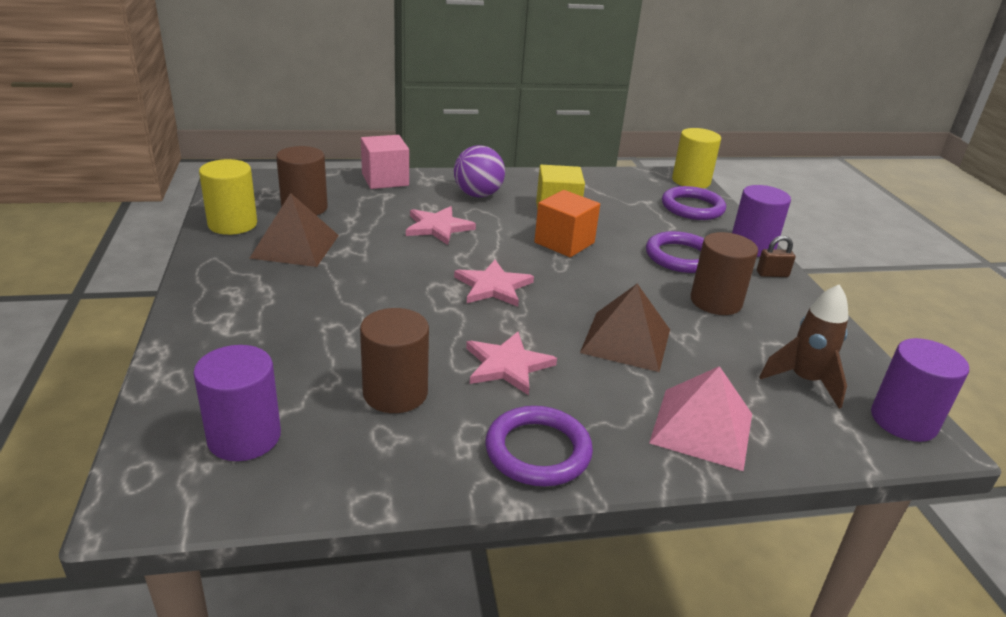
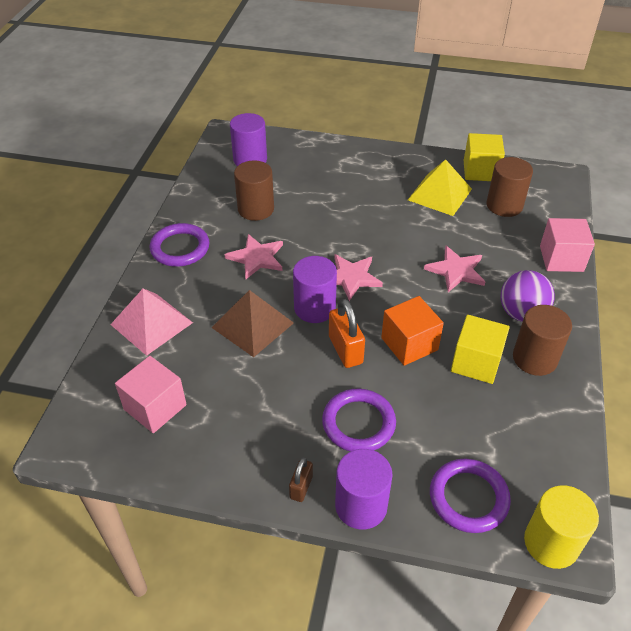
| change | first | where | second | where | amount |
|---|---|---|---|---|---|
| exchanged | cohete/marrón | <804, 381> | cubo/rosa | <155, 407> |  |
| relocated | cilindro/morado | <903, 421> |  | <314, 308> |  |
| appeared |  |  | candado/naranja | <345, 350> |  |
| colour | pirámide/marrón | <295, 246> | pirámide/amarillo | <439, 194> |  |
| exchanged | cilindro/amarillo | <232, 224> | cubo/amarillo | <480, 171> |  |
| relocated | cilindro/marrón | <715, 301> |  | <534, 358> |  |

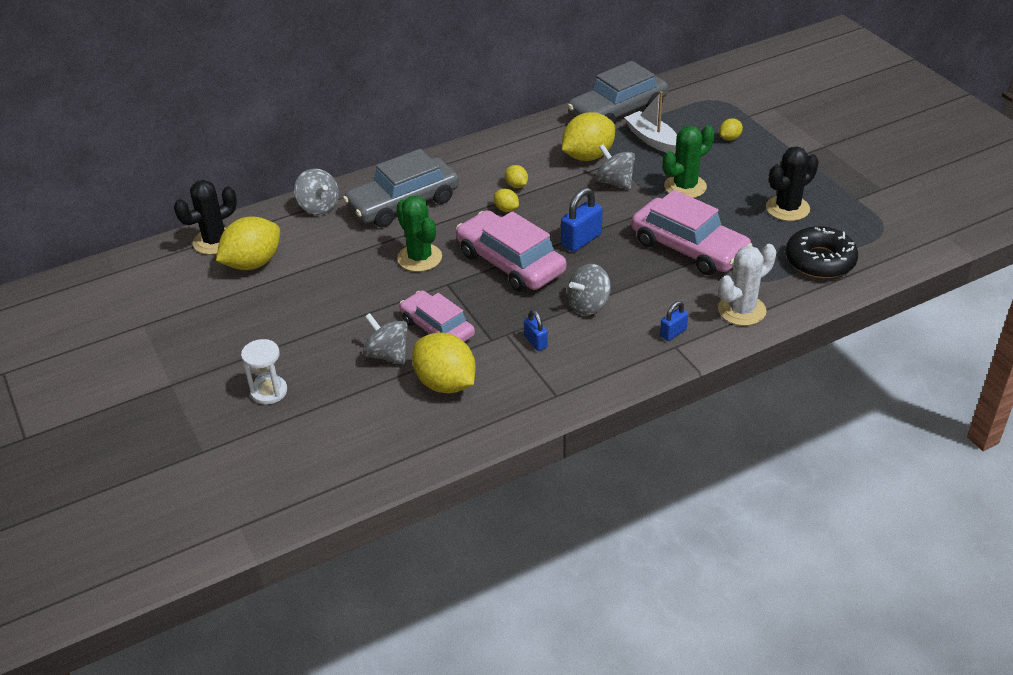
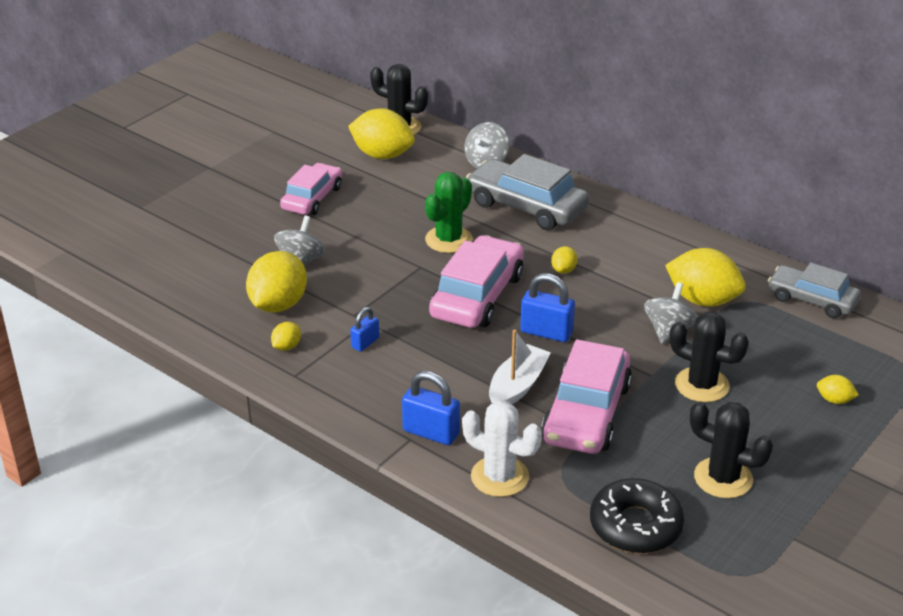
| change | first | where | second | where | amount |
|---|---|---|---|---|---|
| relocated | limón/amarillo | <516, 185> |  | <286, 347> |  |
| relocated | coche/rosa | <437, 328> |  | <312, 198> |  |
| size | candado/azul | <673, 333> |  | <431, 432> | x1.67 |
| relocated | barco/blanco | <652, 139> |  | <517, 386> |  |
| colour | cactus/verde | <685, 187> | cactus/negro | <702, 385> |  |
| size | coche/gris | <617, 111> |  | <812, 300> | x0.66 |
| missing | reloj de arena/blanco | <269, 391> |  |  |  |
| missing | peonza/gris | <588, 305> |  |  |  |

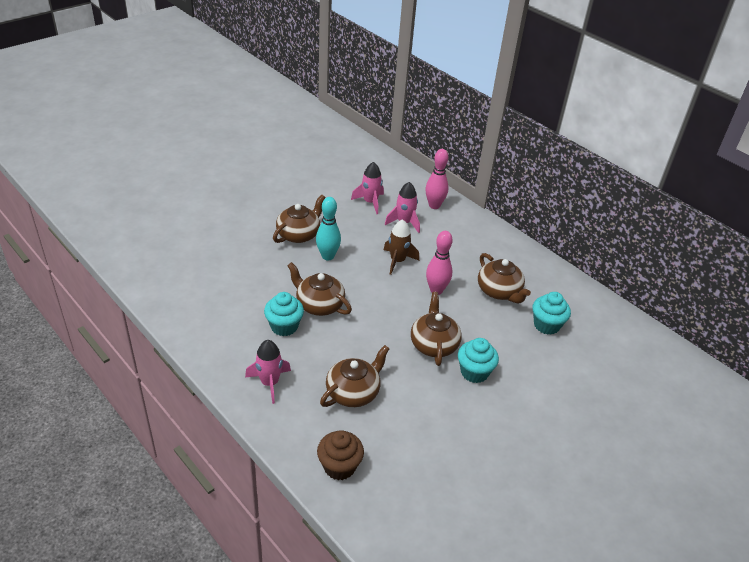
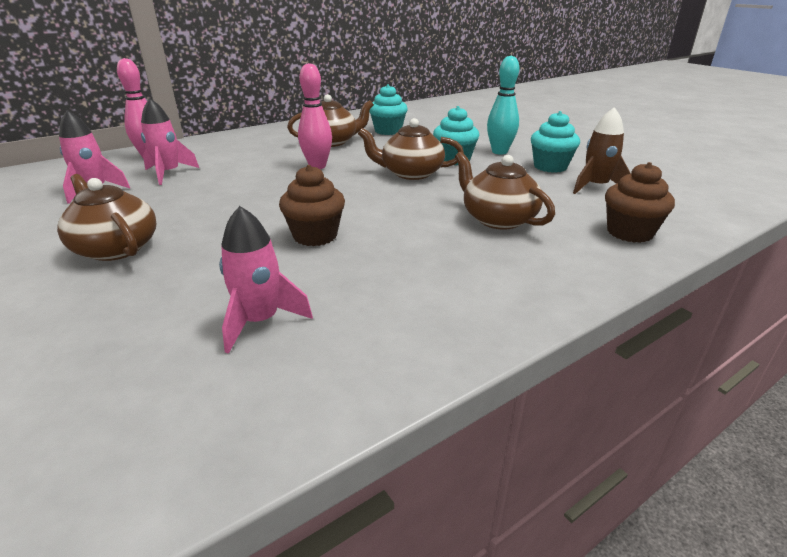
| change | first | where | second | where | amount |
|---|---|---|---|---|---|
| relocated | cohete/rosa | <269, 383> |  | <260, 321> |  |
| exchanged | tetera/marrón | <319, 305> | magdalena/marrón | <315, 236> |  |
| relocated | bolo/turquesa | <328, 256> |  | <499, 152> |  |
| relocated | magdalena/turquesa | <284, 326> |  | <550, 167> |  |
| relocated | cohete/marrón | <397, 261> |  | <595, 187> |  |

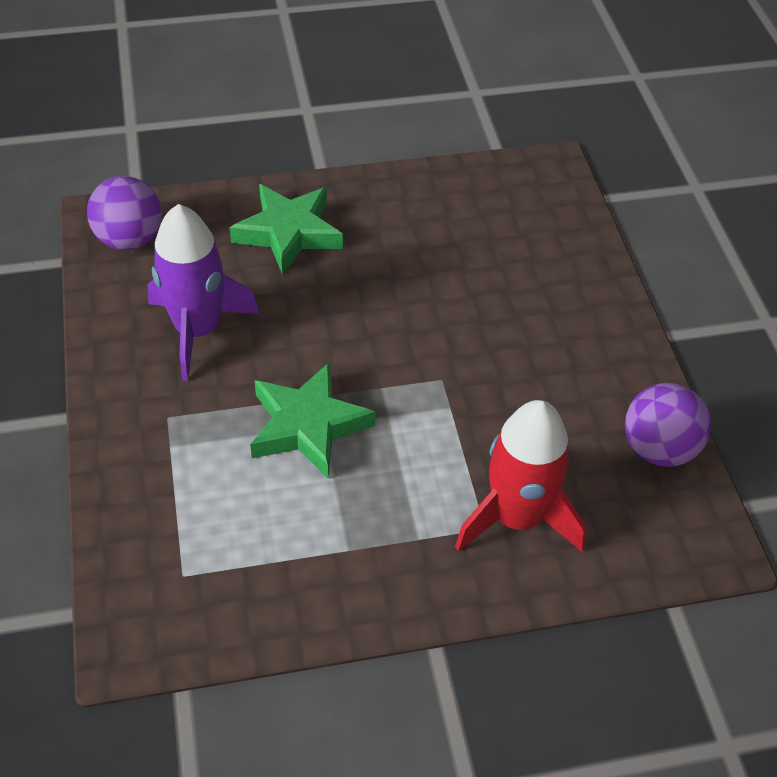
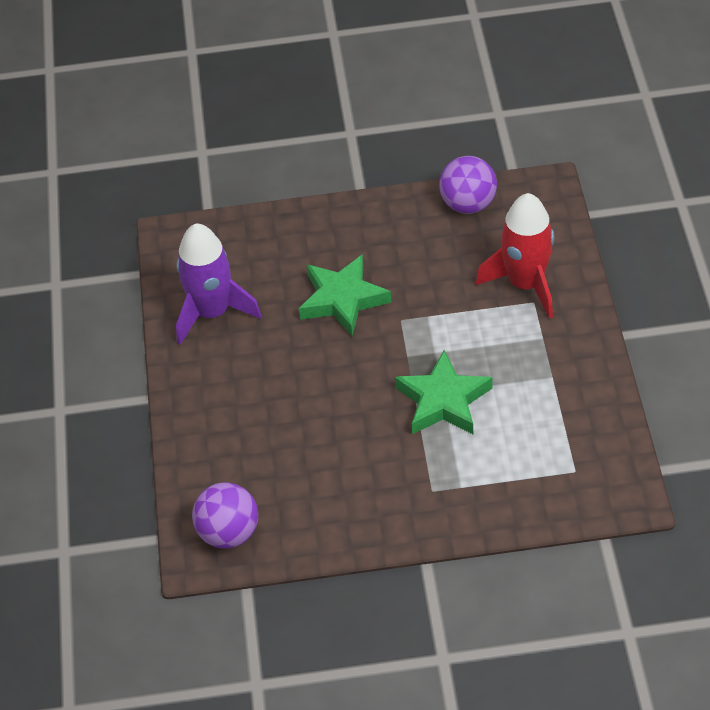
| change | first | where | second | where | amount |
|---|---|---|---|---|---|
| relocated | cohete/morado | <197, 330> |  | <212, 312> |  |
| relocated | estrella/verde | <288, 233> |  | <343, 299> |  |

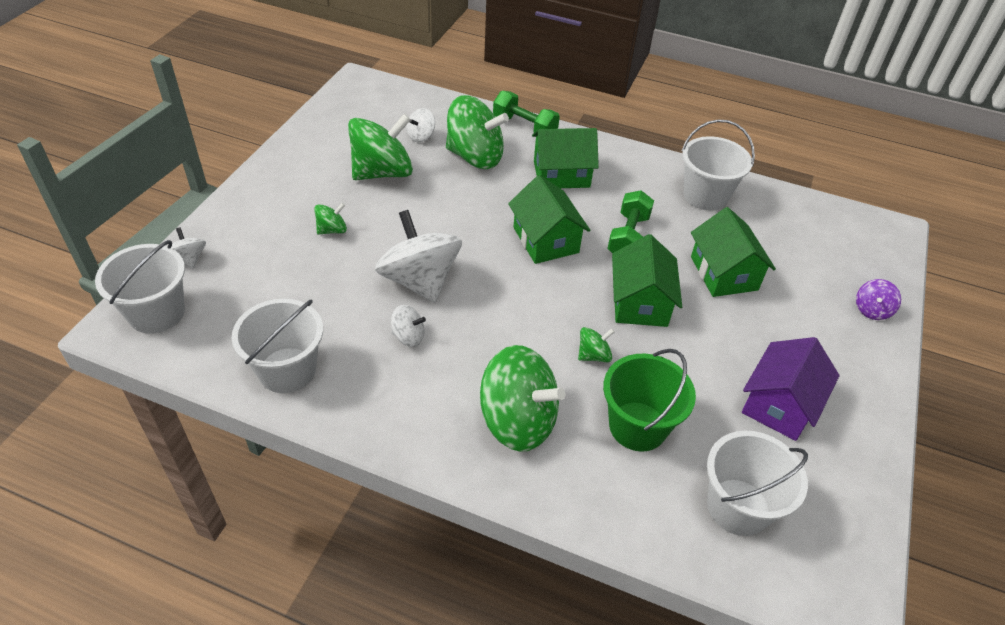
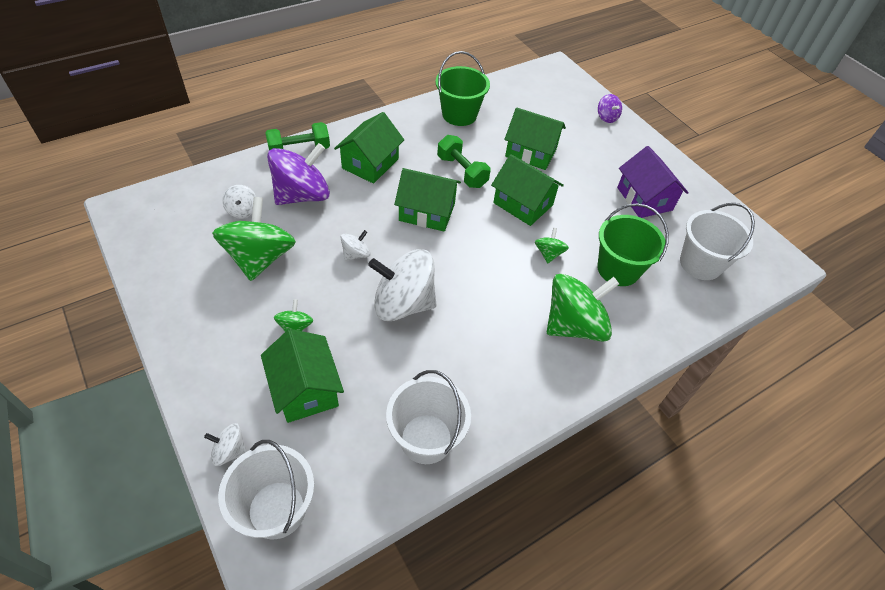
| change | first | where | second | where | amount |
|---|---|---|---|---|---|
| appeared |  |  | casa/verde | <305, 389> |  |
| colour | peonza/verde | <475, 157> | peonza/morado | <302, 195> |  |
| relocated | peonza/blanco | <408, 336> |  | <356, 254> |  |
| colour | balde/blanco | <705, 195> | balde/verde | <459, 114> |  |

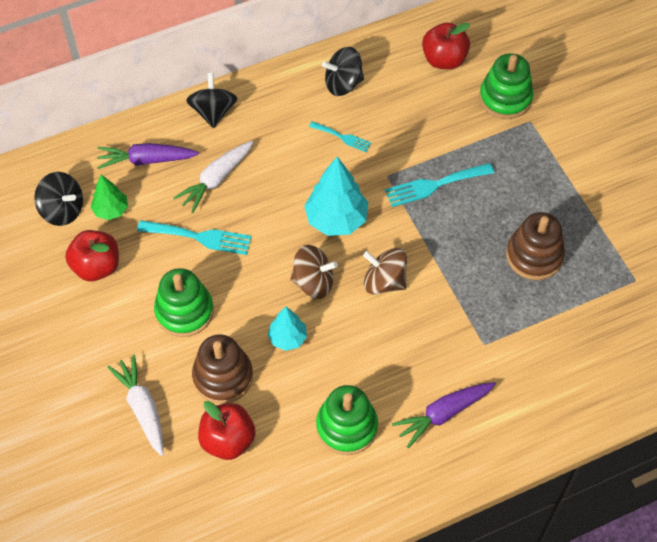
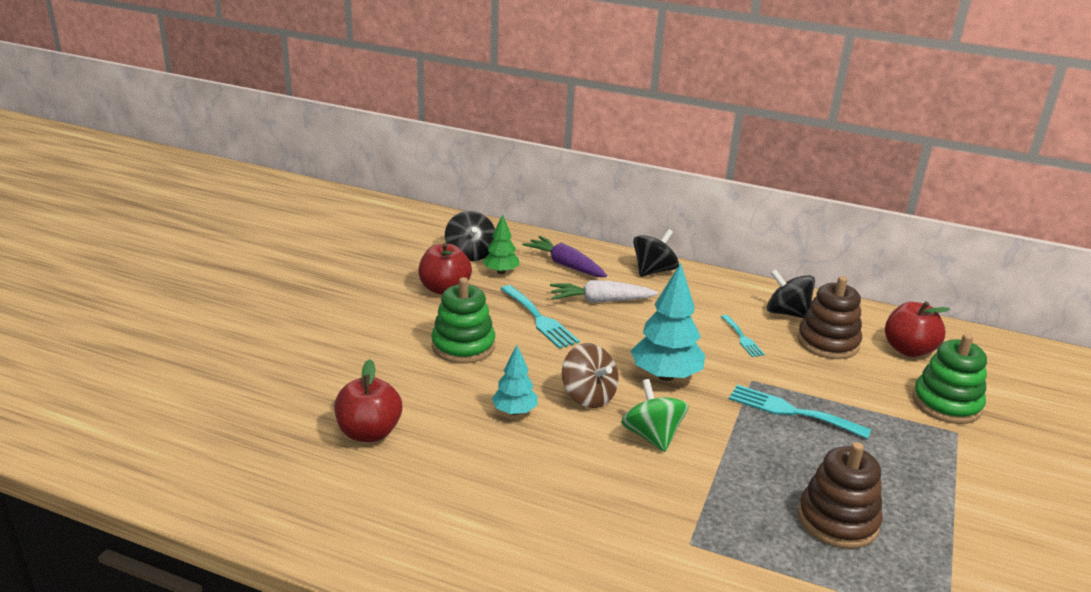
| change | first | where | second | where | amount |
|---|---|---|---|---|---|
| colour | peonza/marrón | <384, 281> | peonza/verde | <652, 436> |  |
| relocated | juguete apilable/marrón | <223, 377> |  | <828, 342> |  |
| missing | zanahoria/blanco | <142, 408> |  |  |  |
| missing | juguete apilable/verde | <346, 427> |  |  |  |
| missing | zanahoria/morado | <443, 414> |  |  |  |

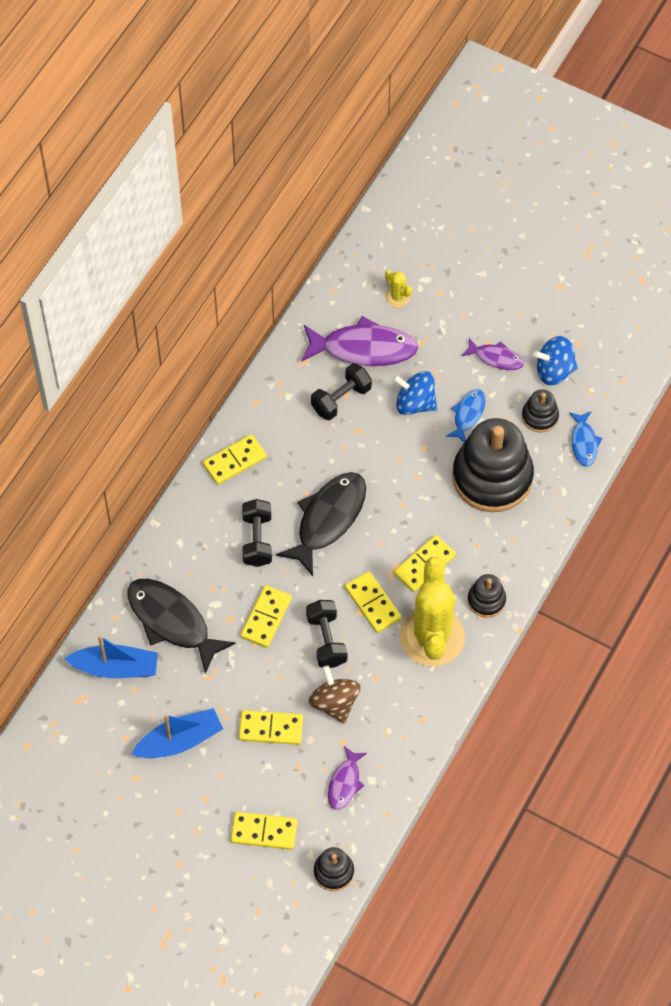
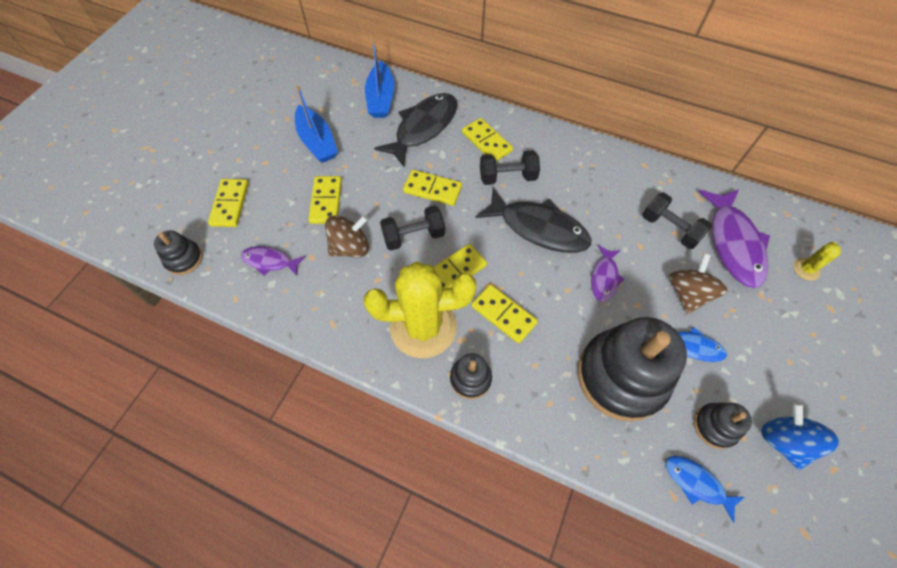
| change | first | where | second | where | amount |
|---|---|---|---|---|---|
| relocated | ficha de dominó/amarillo | <234, 461> |  | <486, 142> |  |
| relocated | pez/morado | <496, 358> |  | <604, 278> |  |
| spun | pez/azul | <584, 443> |  | <696, 483> | 45 degrees clockwise |
| colour | peonza/azul | <415, 403> | peonza/marrón | <687, 293> |  |

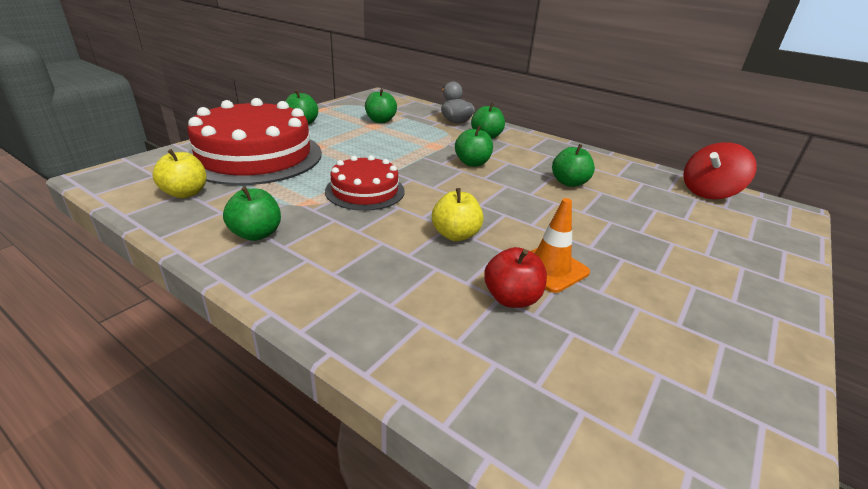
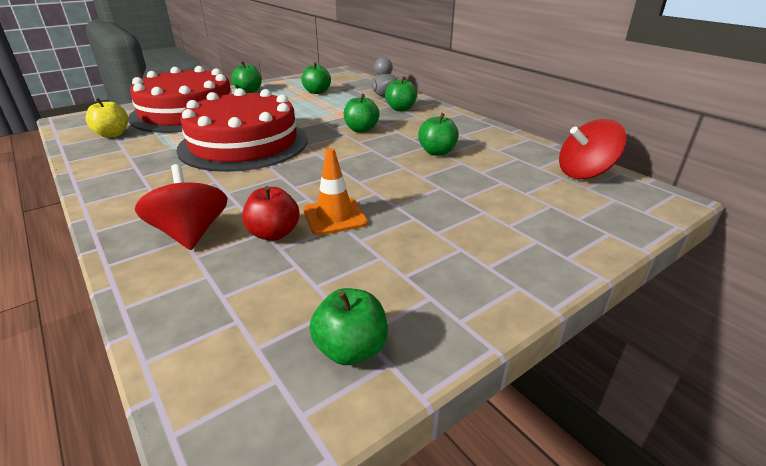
| change | first | where | second | where | amount |
|---|---|---|---|---|---|
| appeared |  |  | peonza/rojo | <191, 234> |  |
| size | tarta/rojo | <365, 191> |  | <244, 143> | x1.85 |
| relocated | manzana/verde | <256, 234> |  | <351, 349> |  |
| missing | manzana/amarillo | <455, 235> |  |  |  |

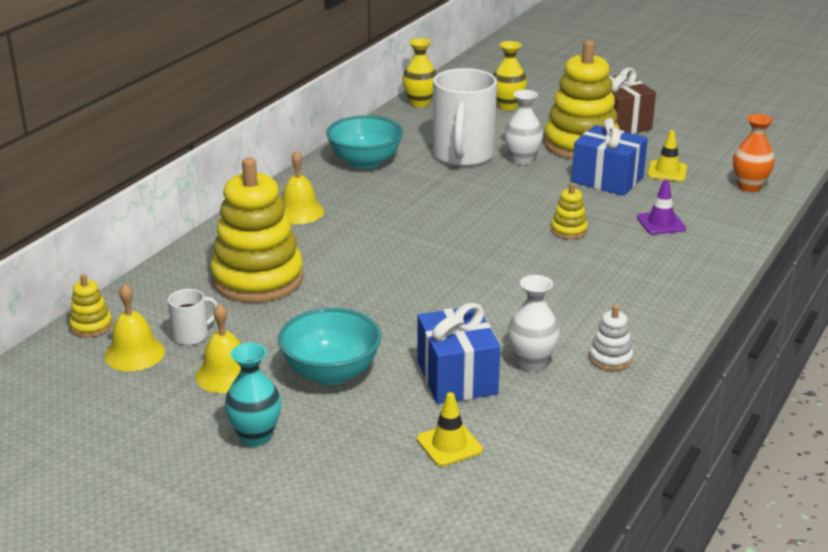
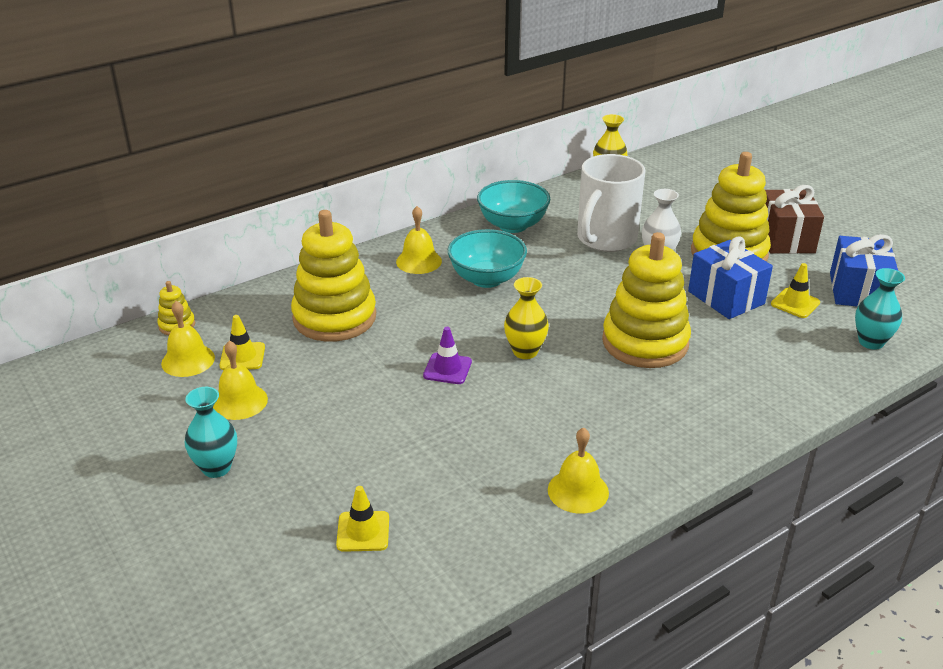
| change | first | where | second | where | amount |
|---|---|---|---|---|---|
| exchanged | taza/blanco | <192, 336> | cono de tráfico/amarillo | <242, 356> |  |
| relocated | cono de tráfico/morado | <661, 223> |  | <447, 369> |  |
| relocated | cuenco/turquesa | <331, 373> |  | <486, 279> |  |
| relocated | florero/amarillo | <507, 106> |  | <525, 351> |  |
| exchanged | juguete apilable/blanco | <610, 358> | campana/amarillo | <578, 491> |  |
| size | juguete apilable/amarillo | <568, 230> |  | <645, 342> | x2.34 |
| relocated | regalo/azul | <457, 377> |  | <857, 291> |  |
| colour | florero/naranja | <749, 187> | florero/turquesa | <871, 342> |  |
| missing | florero/blanco | <531, 363> |  |  |  |

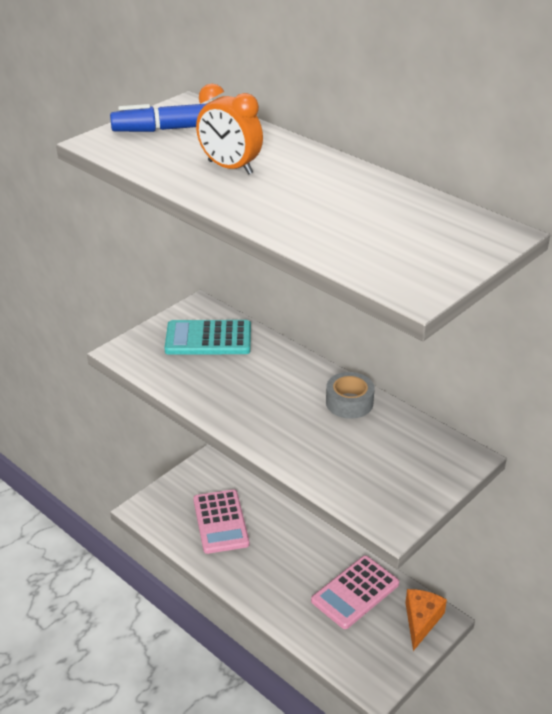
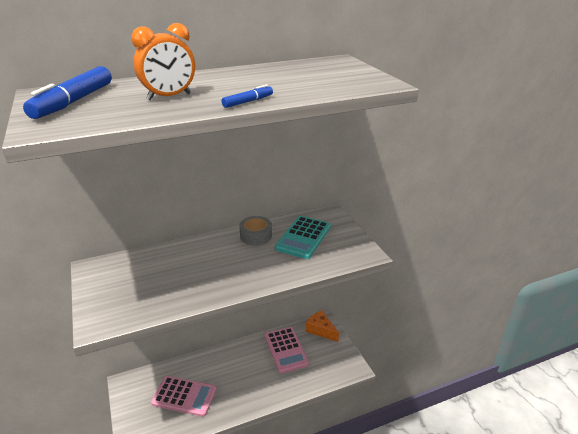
| change | first | where | second | where | amount |
|---|---|---|---|---|---|
| appeared |  |  | rotulador/azul | <248, 102> |  |
| relocated | calculadora/turquesa | <208, 339> |  | <303, 237> |  |

